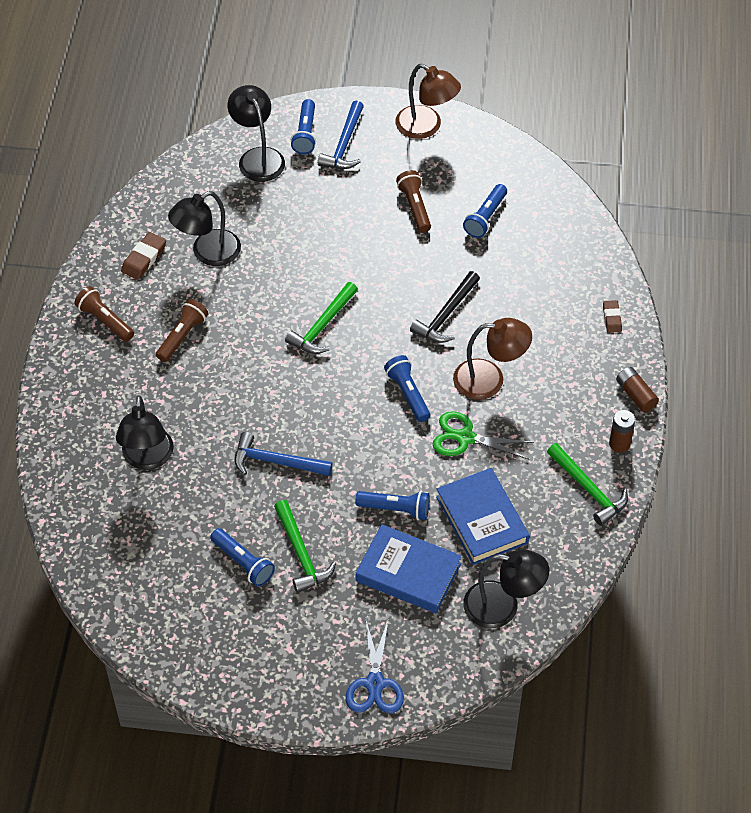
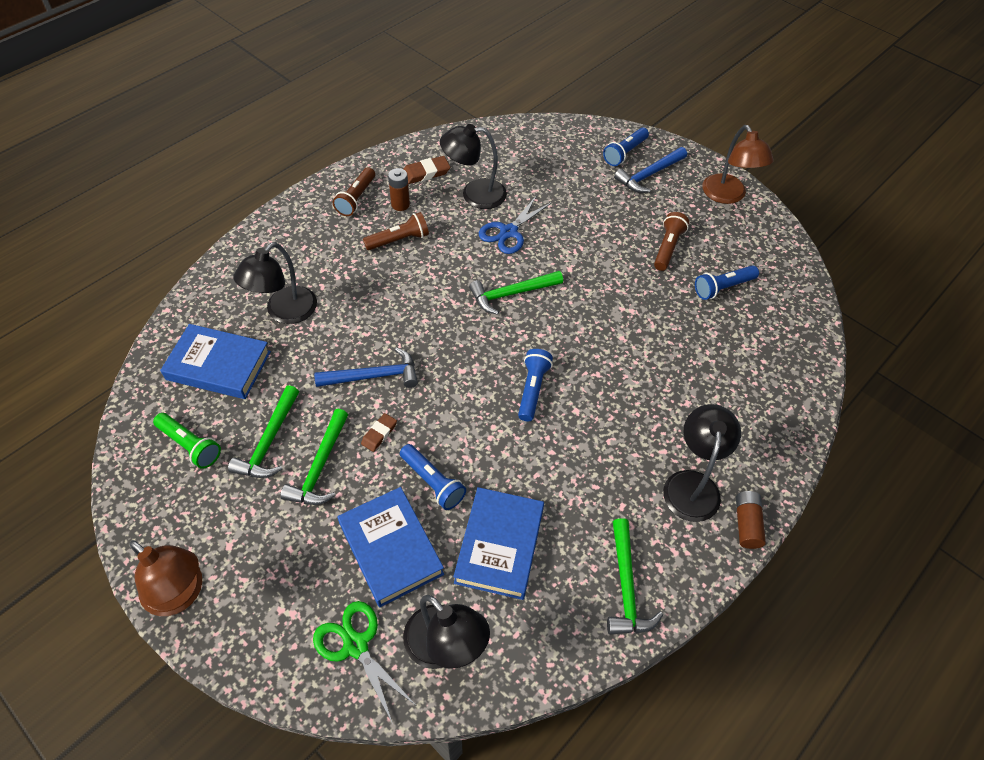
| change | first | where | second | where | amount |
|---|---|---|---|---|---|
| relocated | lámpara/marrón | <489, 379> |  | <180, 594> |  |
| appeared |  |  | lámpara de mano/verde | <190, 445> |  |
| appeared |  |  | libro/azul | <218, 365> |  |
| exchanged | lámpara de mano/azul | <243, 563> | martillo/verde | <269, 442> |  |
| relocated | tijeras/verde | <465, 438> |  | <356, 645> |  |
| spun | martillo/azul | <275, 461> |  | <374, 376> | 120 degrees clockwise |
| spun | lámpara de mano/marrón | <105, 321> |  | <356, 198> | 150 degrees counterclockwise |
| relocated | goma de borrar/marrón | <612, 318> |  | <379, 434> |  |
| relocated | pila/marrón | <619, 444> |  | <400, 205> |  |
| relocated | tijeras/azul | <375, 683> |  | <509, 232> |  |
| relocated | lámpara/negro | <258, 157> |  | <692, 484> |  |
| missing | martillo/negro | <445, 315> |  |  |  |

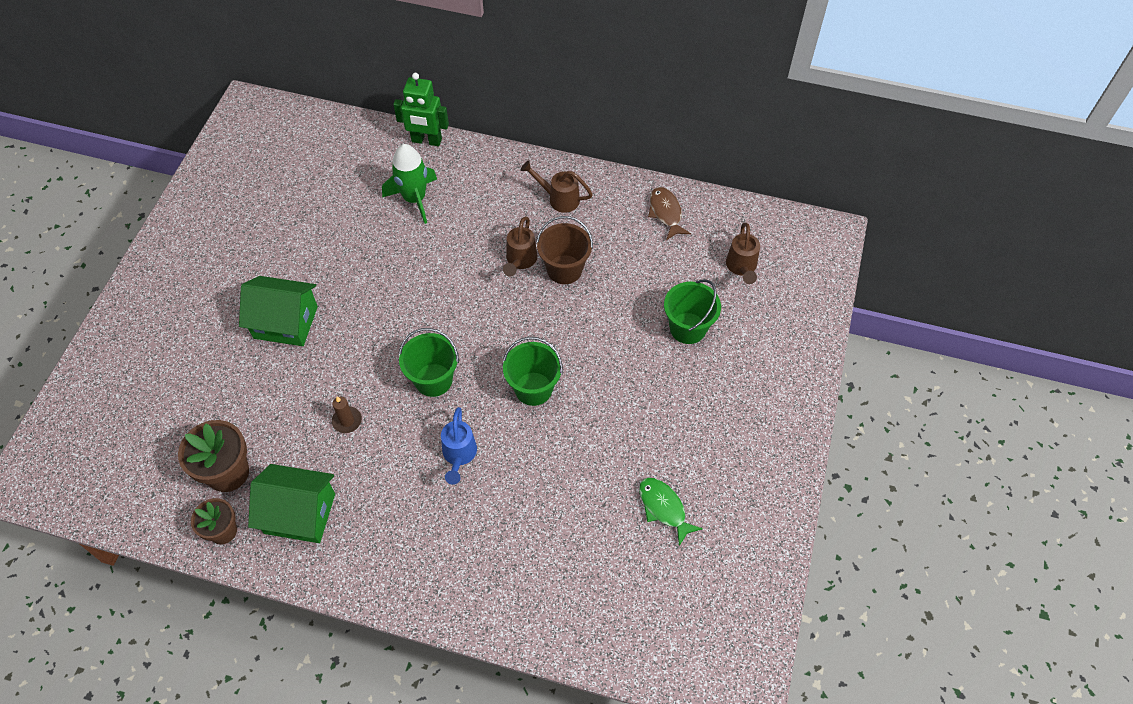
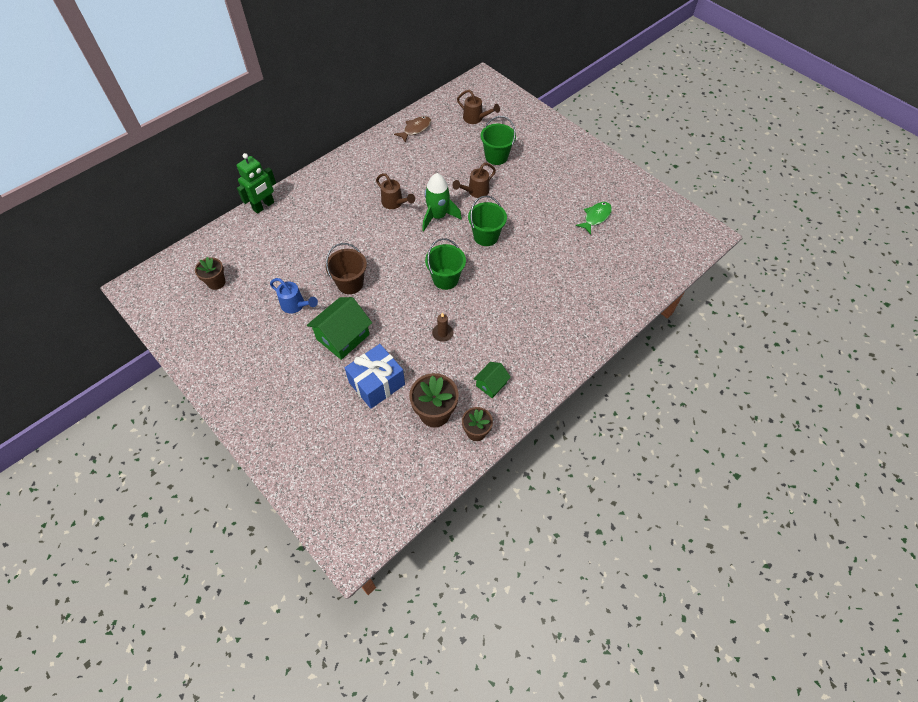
| change | first | where | second | where | amount |
|---|---|---|---|---|---|
| appeared |  |  | maceta/marrón | <216, 282> |  |
| relocated | regadera/azul | <459, 456> |  | <296, 305> |  |
| relocated | balde/marrón | <564, 269> |  | <350, 283> |  |
| appeared |  |  | regalo/azul | <377, 383> |  |
| spun | pez/marrón | <666, 213> |  | <415, 129> | 120 degrees clockwise |
| relocated | cohete/verde | <414, 199> |  | <438, 216> |  |
| relocated | regadera/marrón | <558, 198> |  | <475, 192> |  |
| size | casa/verde | <300, 513> |  | <491, 384> | x0.56 |
| spun | pez/verde | <663, 508> |  | <596, 217> | 135 degrees clockwise |

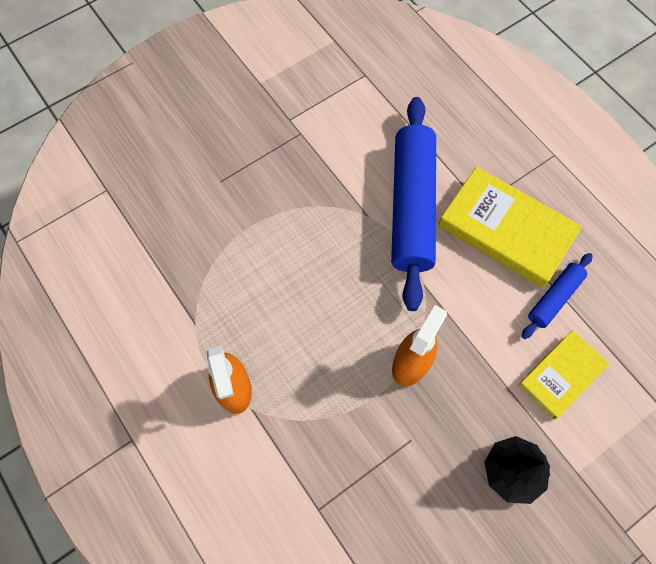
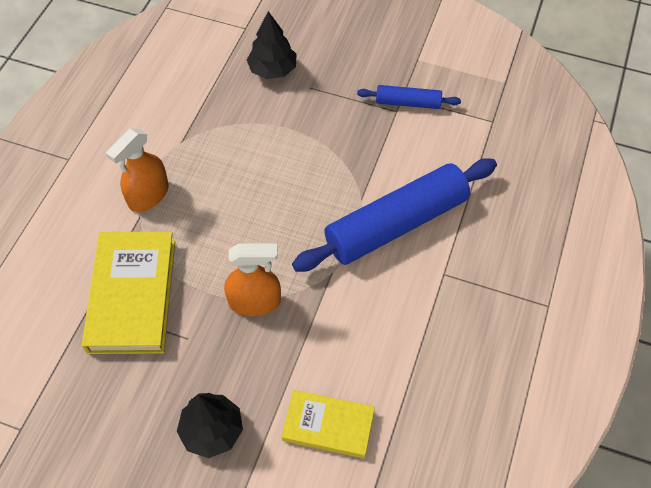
| change | first | where | second | where | amount |
|---|---|---|---|---|---|
| relocated | libro/amarillo | <506, 230> |  | <132, 295> |  |
| appeared |  |  | árbol/negro | <272, 70> |  |
| relocated | rodillo/azul | <554, 298> |  | <408, 103> |  |

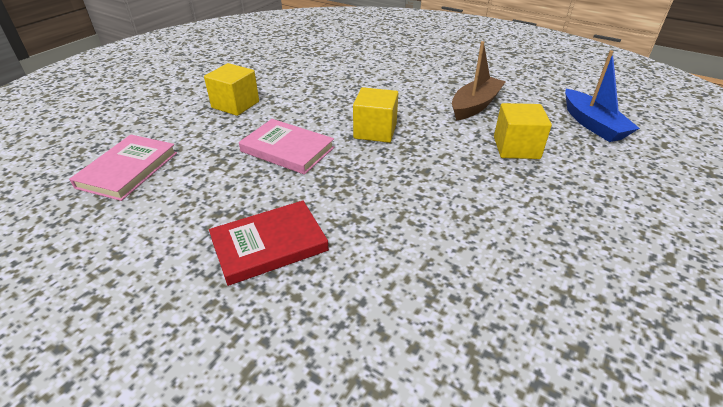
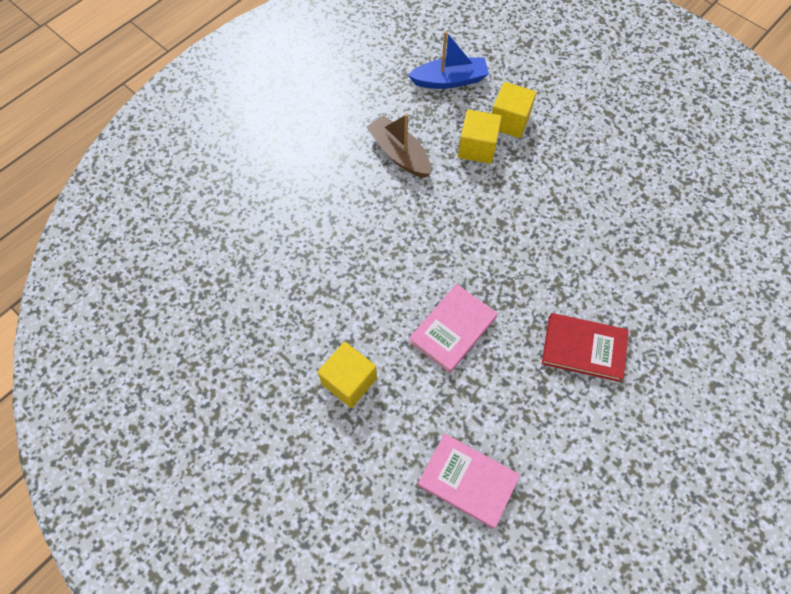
| change | first | where | second | where | amount |
|---|---|---|---|---|---|
| relocated | cubo/amarillo | <375, 131> |  | <509, 121> |  |
| spun | libro/rojo | <269, 244> |  | <583, 348> | 60 degrees counterclockwise |

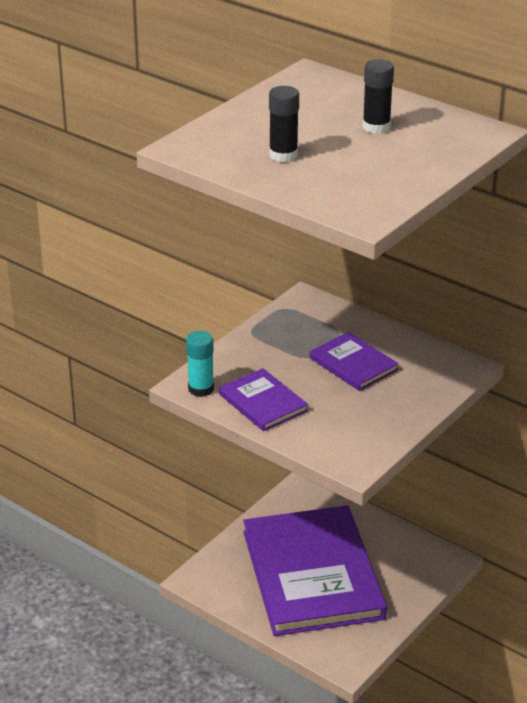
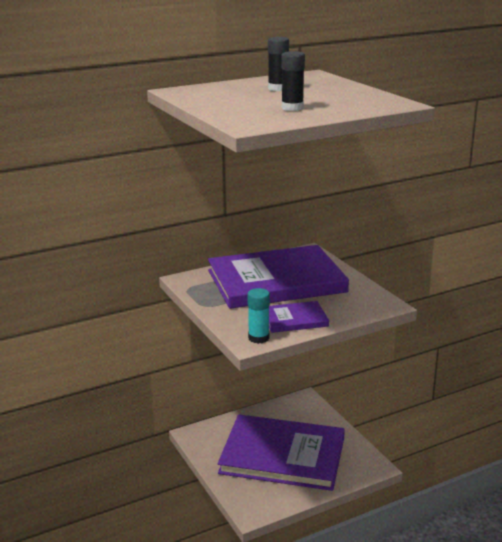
| change | first | where | second | where | amount |
|---|---|---|---|---|---|
| size | libro/morado | <353, 364> |  | <276, 281> | x2.25 |

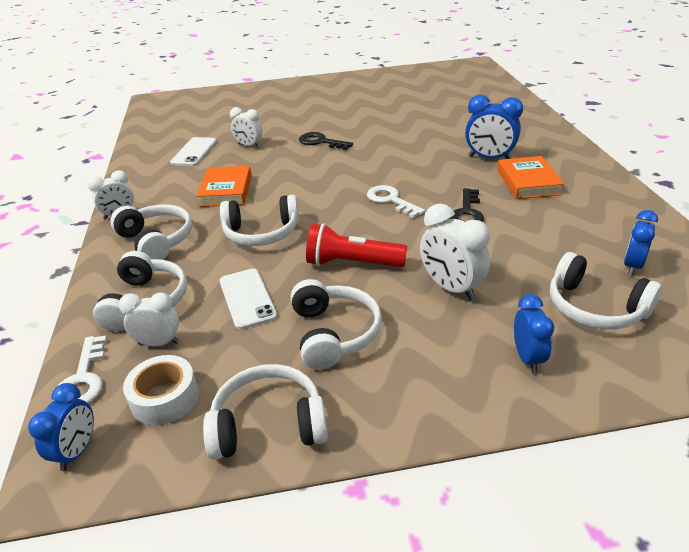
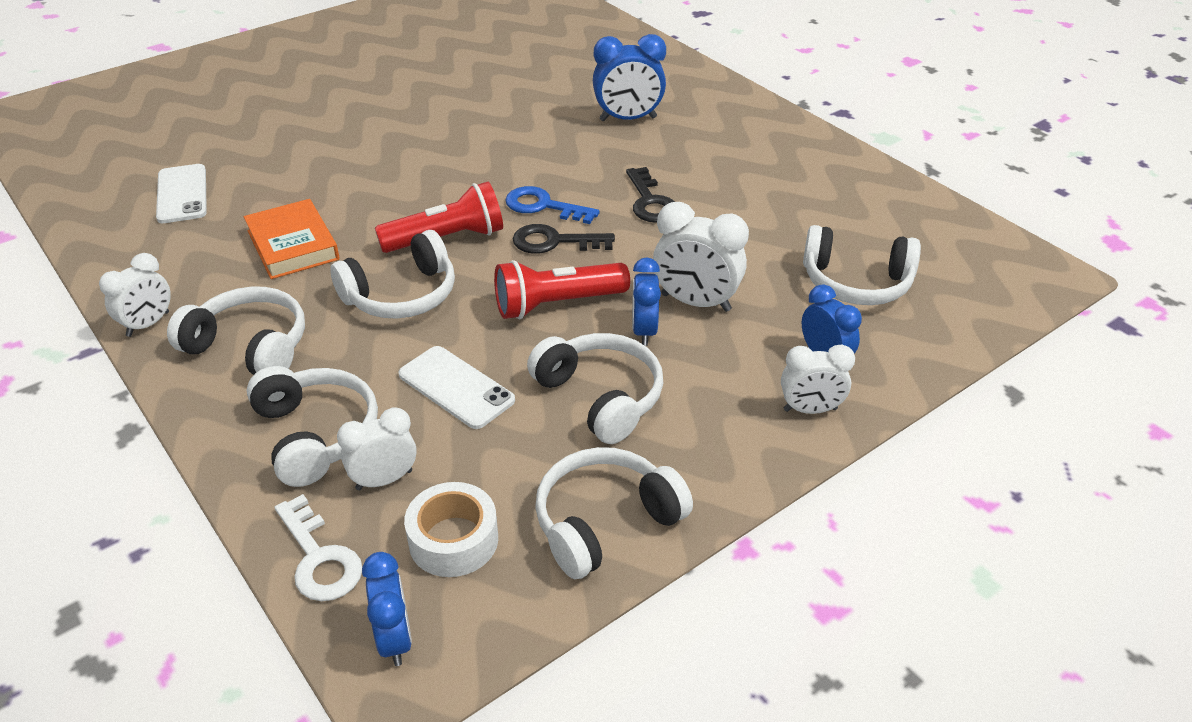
| change | first | where | second | where | amount |
|---|---|---|---|---|---|
| appeared |  |  | lámpara de mano/rojo | <447, 239> |  |
| colour | llave/blanco | <391, 200> | llave/azul | <543, 206> |  |
| relocated | llave/negro | <321, 142> |  | <554, 242> |  |
| relocated | despertador/azul | <632, 266> |  | <644, 331> |  |
| relocated | despertador/blanco | <249, 145> |  | <810, 409> |  |
| missing | libro/naranja | <528, 182> |  |  |  |

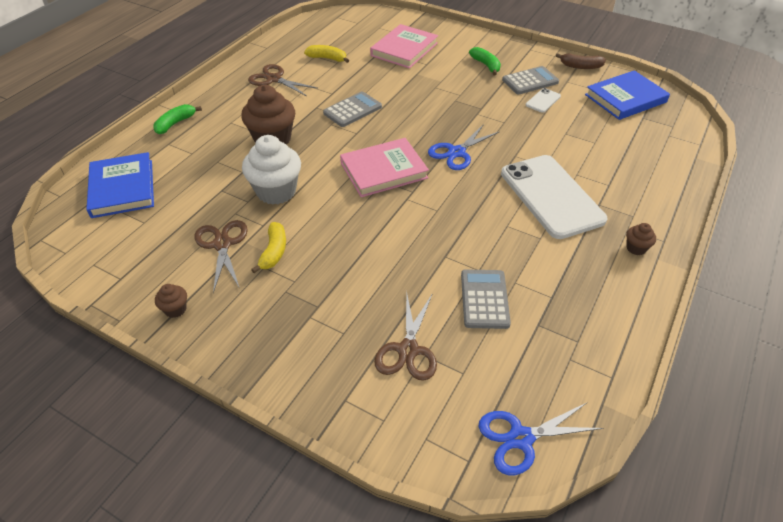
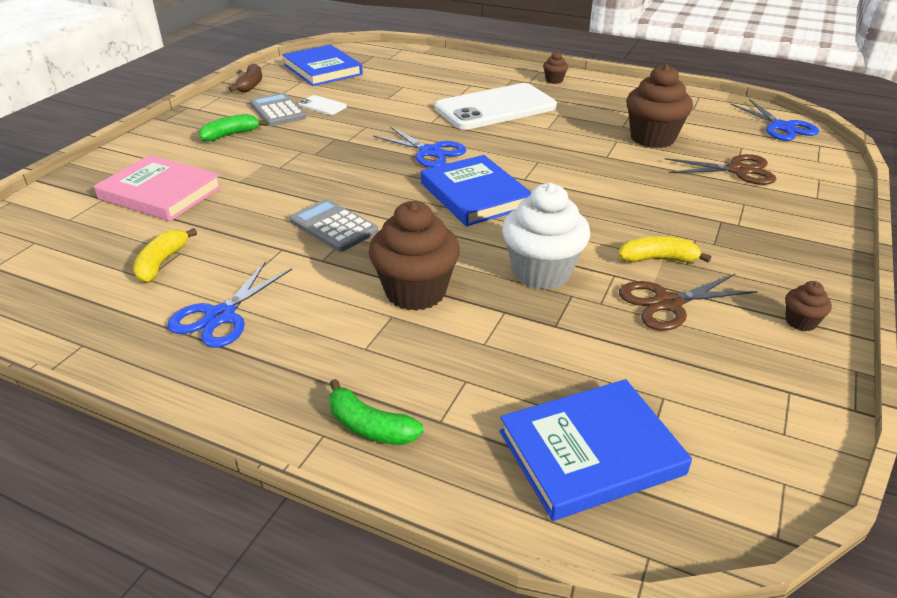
| change | first | where | second | where | amount |
|---|---|---|---|---|---|
| colour | tijeras/marrón | <274, 79> | tijeras/azul | <220, 316> |  |
| colour | libro/rosa | <383, 170> | libro/azul | <475, 195> |  |
| exchanged | calculadora/gris | <484, 299> | magdalena/marrón | <652, 138> |  |

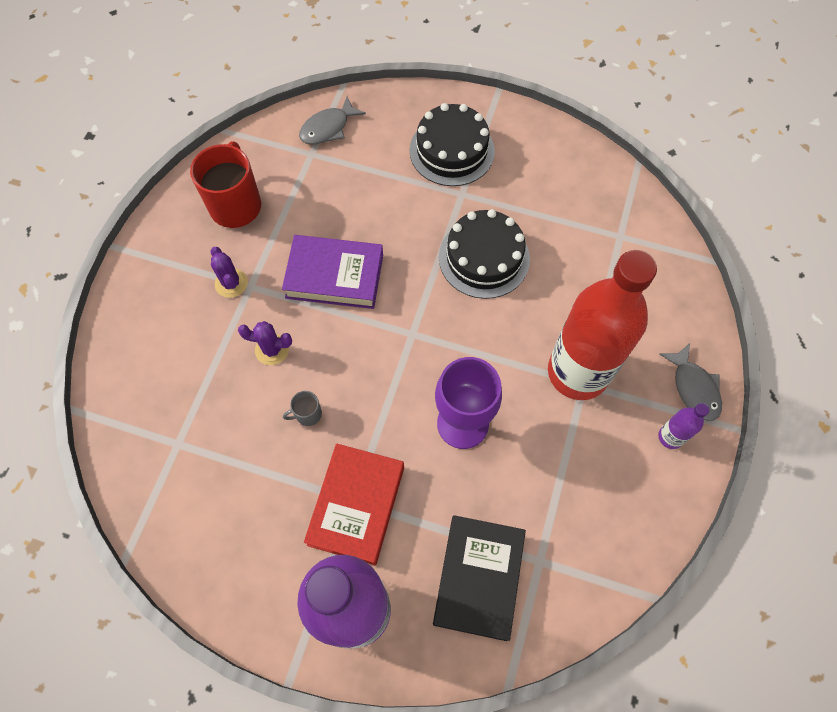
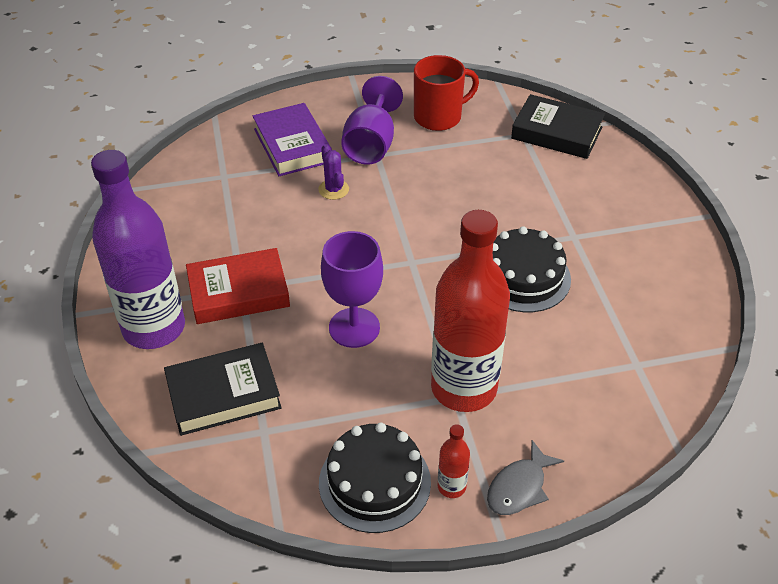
| change | first | where | second | where | amount |
|---|---|---|---|---|---|
| relocated | libro/morado | <334, 276> |  | <292, 145> |  |
| relocated | tarta/negro | <452, 150> |  | <374, 482> |  |
| exchanged | cactus/morado | <231, 283> | copa/morado | <371, 144> |  |
| colour | botella/morado | <670, 437> | botella/rojo | <451, 486> |  |
| exchanged | pez/gris | <328, 128> | libro/negro | <556, 133> |  |
| missing | taza/gris | <308, 414> |  |  |  |

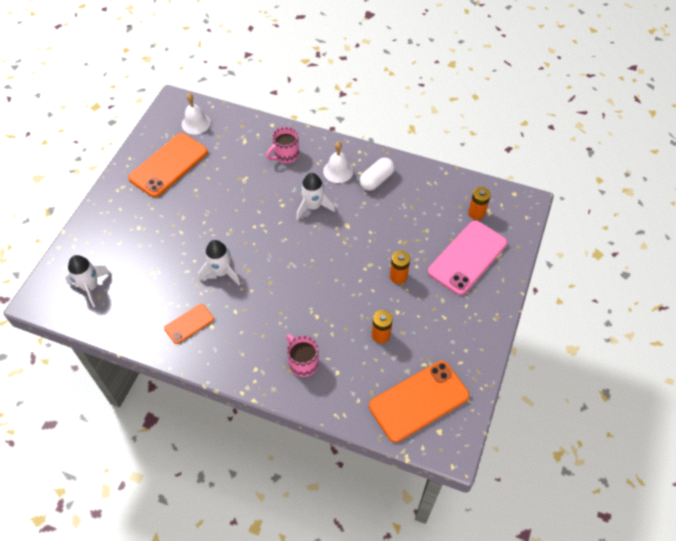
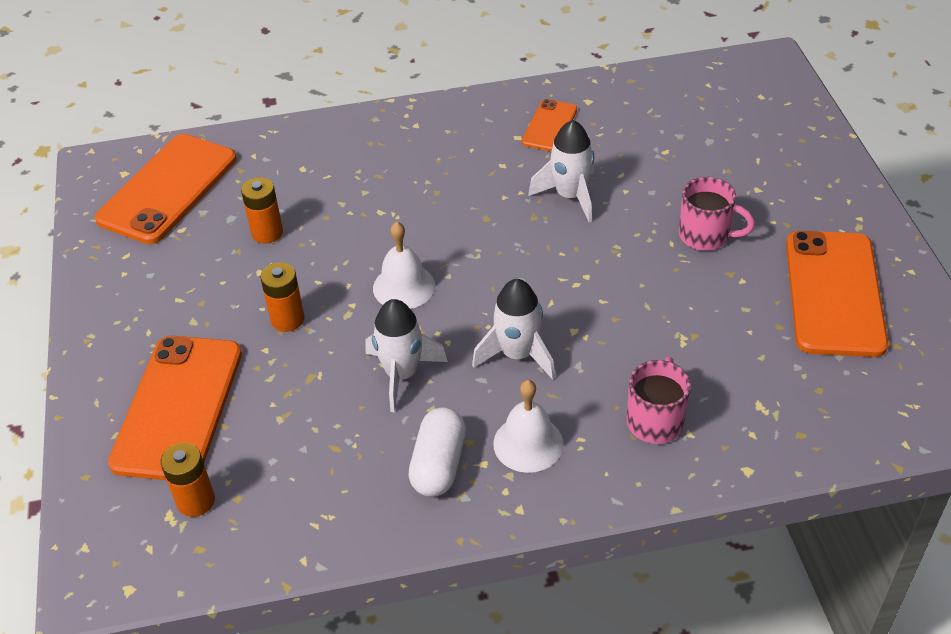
| change | first | where | second | where | amount |
|---|---|---|---|---|---|
| colour | móvil/rosa | <467, 257> | móvil/naranja | <178, 407> |  |
| relocated | cohete/blanco | <90, 287> |  | <402, 374> |  |
| relocated | campana/blanco | <196, 123> |  | <404, 286> |  |
| relocated | taza/rosa | <303, 363> |  | <706, 236> |  |

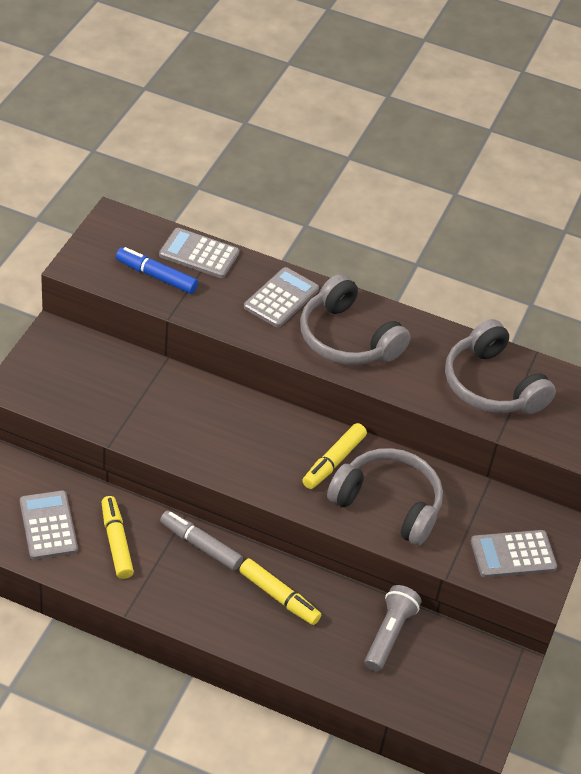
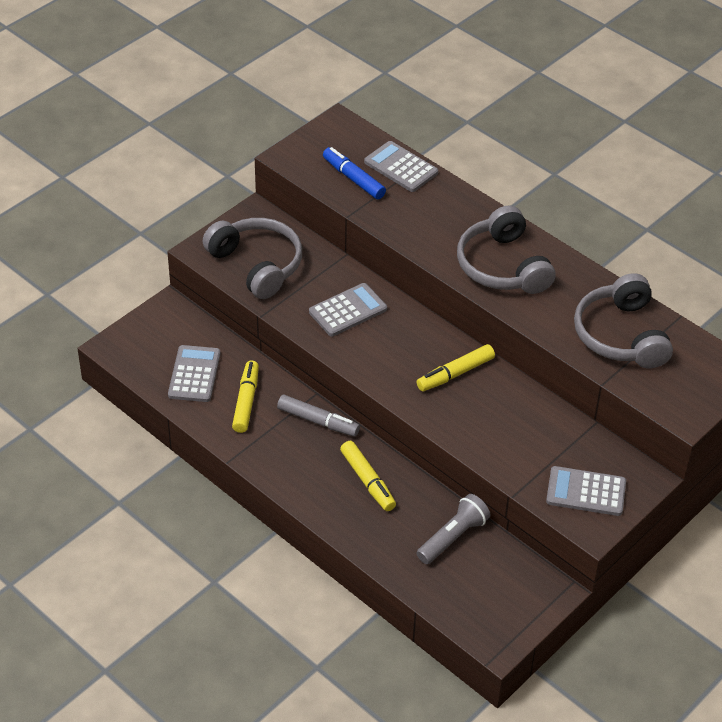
| change | first | where | second | where | amount |
|---|---|---|---|---|---|
| relocated | auriculares/gris | <388, 504> |  | <257, 265> |  |
| spun | rotulador/gris | <200, 545> |  | <318, 421> | 150 degrees clockwise |
| relocated | calculadora/gris | <281, 298> |  | <348, 310> |  |

